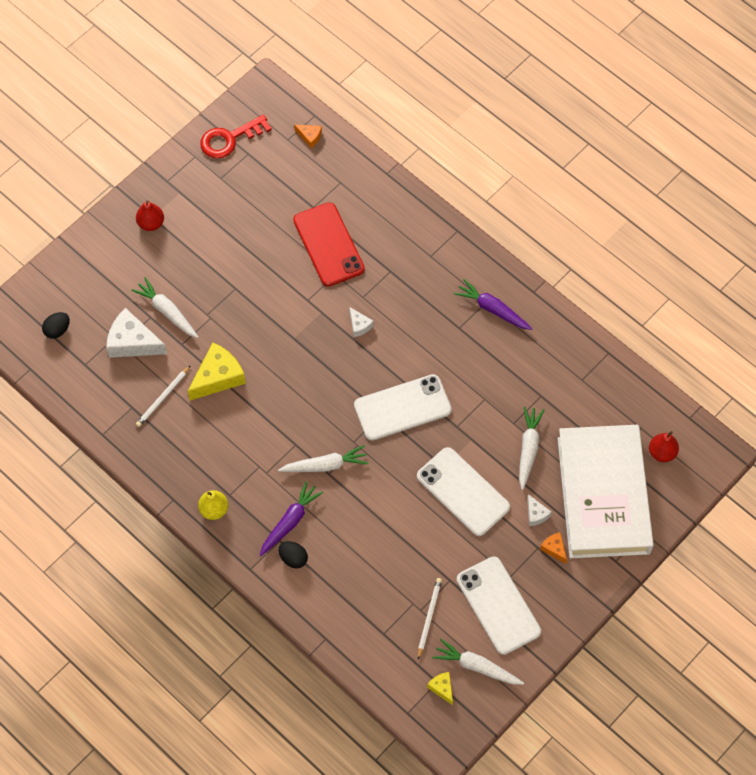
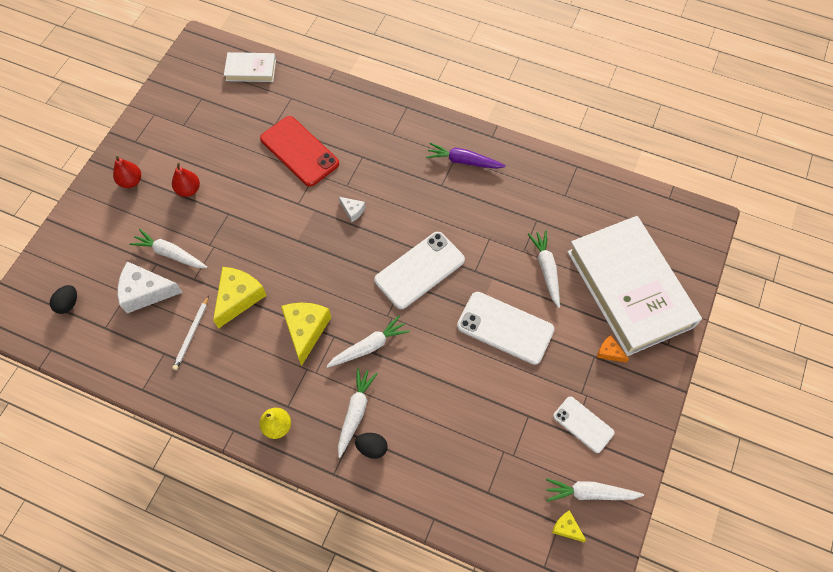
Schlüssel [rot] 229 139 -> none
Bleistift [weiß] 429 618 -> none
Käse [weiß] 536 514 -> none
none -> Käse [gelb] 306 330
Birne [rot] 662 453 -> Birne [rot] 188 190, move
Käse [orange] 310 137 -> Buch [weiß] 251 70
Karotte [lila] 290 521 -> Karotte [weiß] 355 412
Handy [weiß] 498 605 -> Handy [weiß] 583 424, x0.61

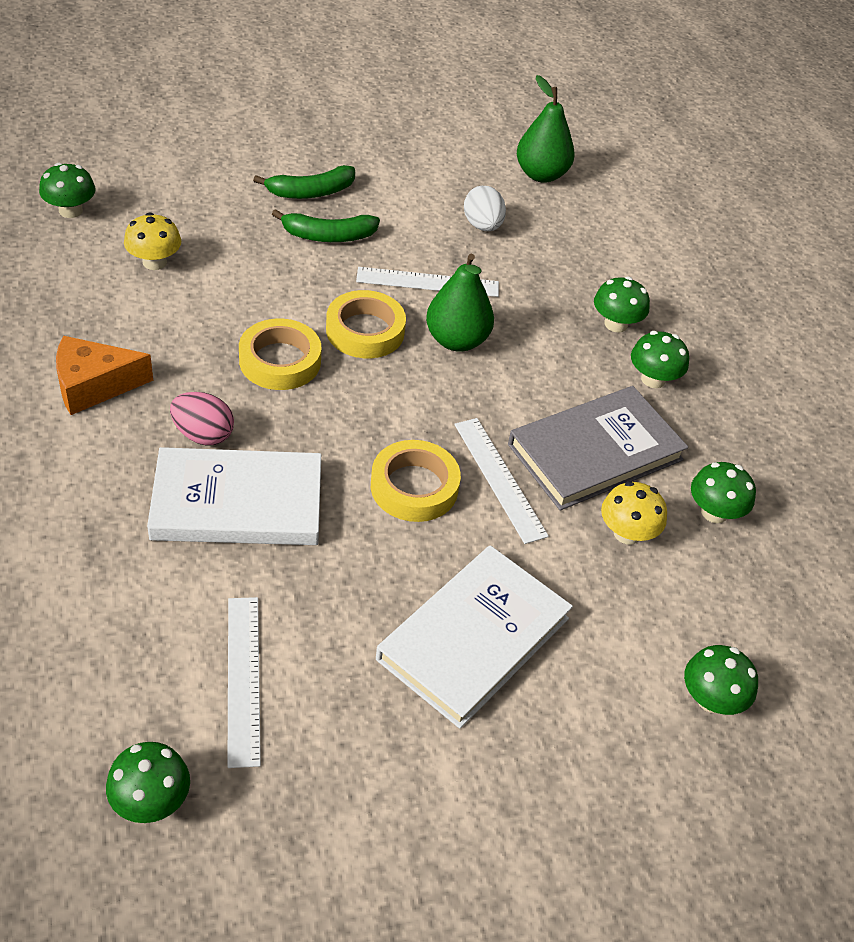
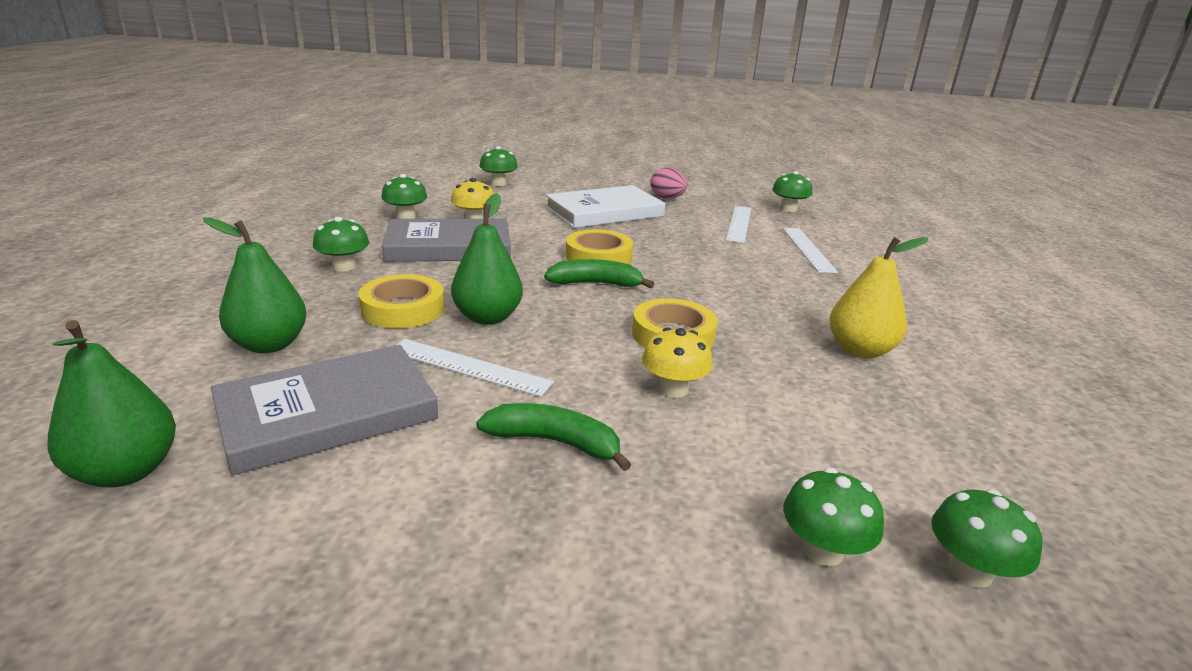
Buch [weiß] 237 503 -> none
none -> Birne [grün] 269 345
Pilz [gelb] 154 262 -> Pilz [gelb] 673 389, move
Ei [rosa] 203 435 -> Ei [rosa] 667 198, move
Banane [grün] 311 192 -> Banane [grün] 595 284, move
Klebeband [gelb] 365 331 -> Klebeband [gelb] 403 309, move
Lineal [weiß] 499 479 -> Lineal [weiß] 808 249, move
Pilz [grün] 616 324 -> Pilz [grün] 822 550, move
Käse [orange] 94 385 -> Birne [gelb] 860 350
Ei [weiß] 482 226 -> Buch [grau] 327 413

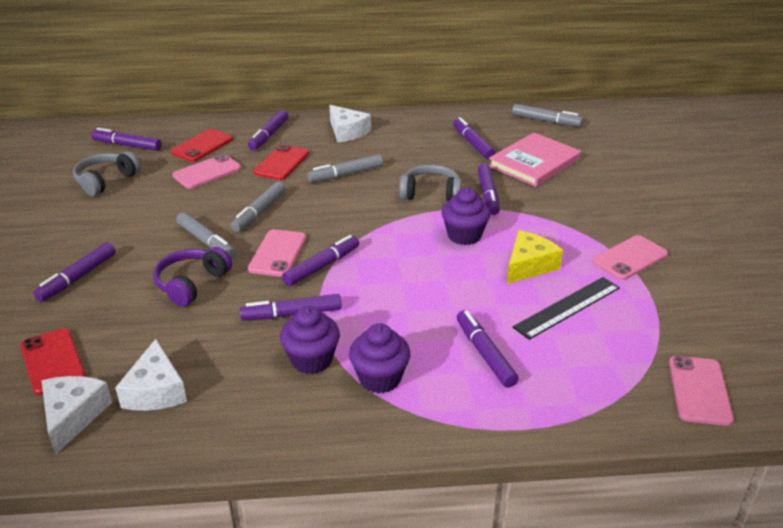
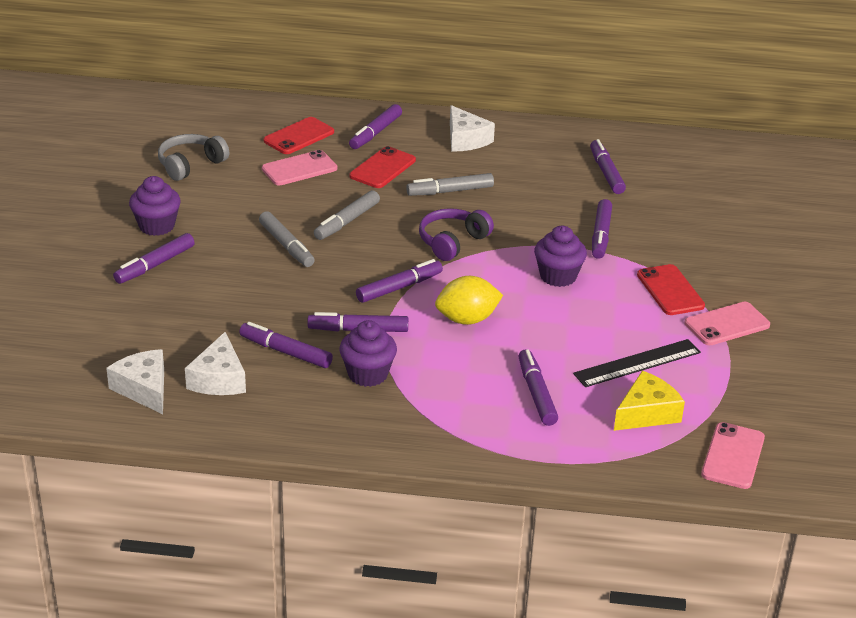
Handy [rosa] 277 253 -> none
Kopfhörer [grau] 430 193 -> none
Buch [rosa] 534 163 -> none
Filzstift [grau] 546 121 -> none
none -> Zitrone [gelb] 467 319
Handy [rot] 52 361 -> Handy [rot] 670 290, move
Filzstift [lila] 127 145 -> Filzstift [lila] 285 352, move
Kopfhörer [lila] 192 284 -> Kopfhörer [lila] 452 242, move
Muffin [lila] 380 378 -> Muffin [lila] 157 226, move
Käse [gelb] 529 266 -> Käse [gelb] 646 413, move
Käse [weiß] 73 416 -> Käse [weiß] 144 389, 45 degrees counterclockwise

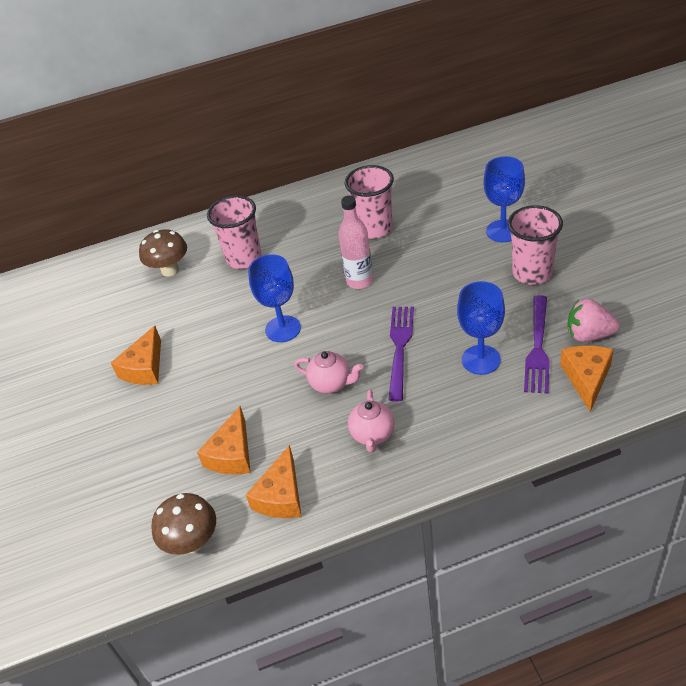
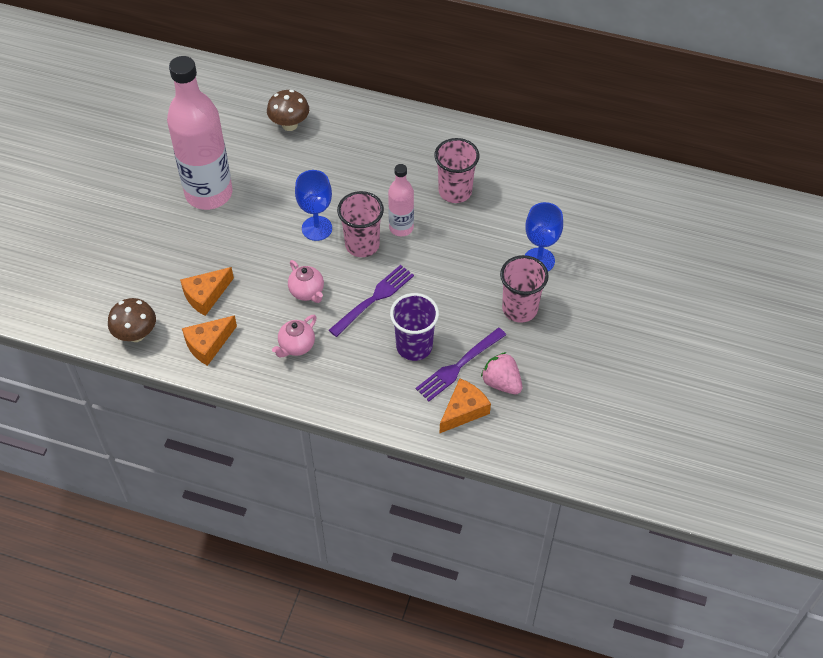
Becher [rosa] 244 258 -> Becher [rosa] 362 245, move
Käse [orange] 144 368 -> Flasche [rosa] 209 193
Kelch [blau] 481 360 -> Becher [lila] 414 346

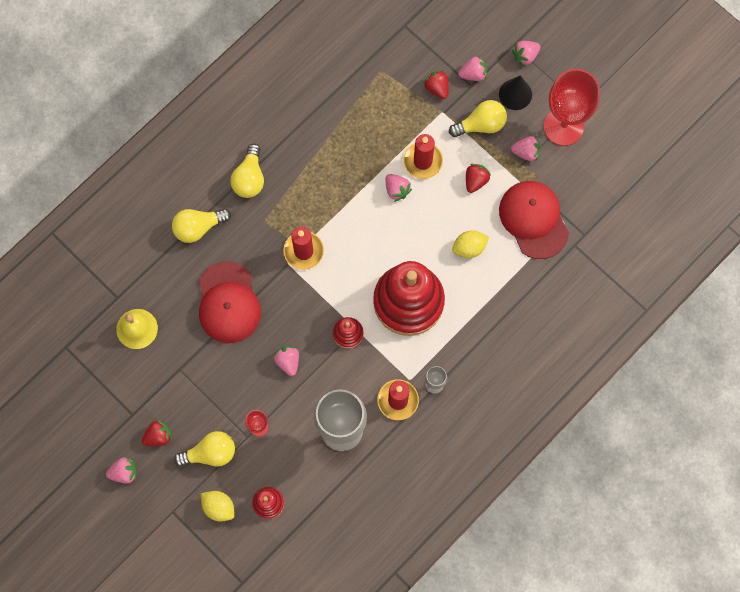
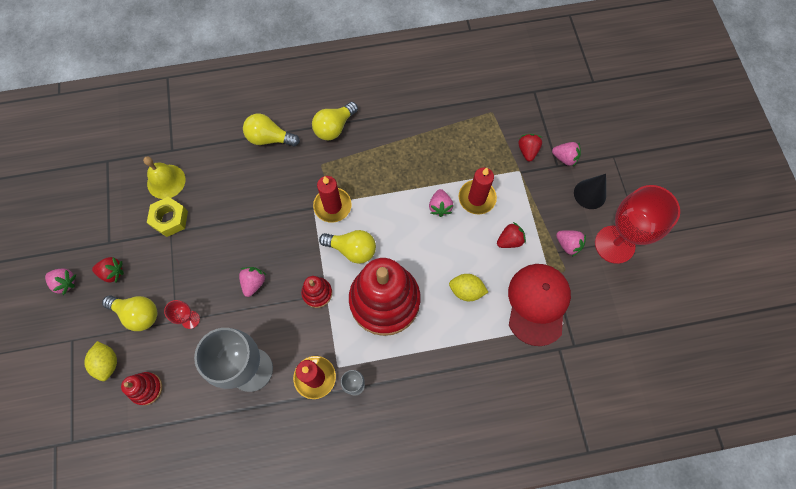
Kappe [rot] 228 303 -> none
Erdbeere [rosa] 525 56 -> none
none -> Sechskantmutter [gelb] 170 219
Glühbirne [gelb] 481 125 -> Glühbirne [gelb] 352 249, move

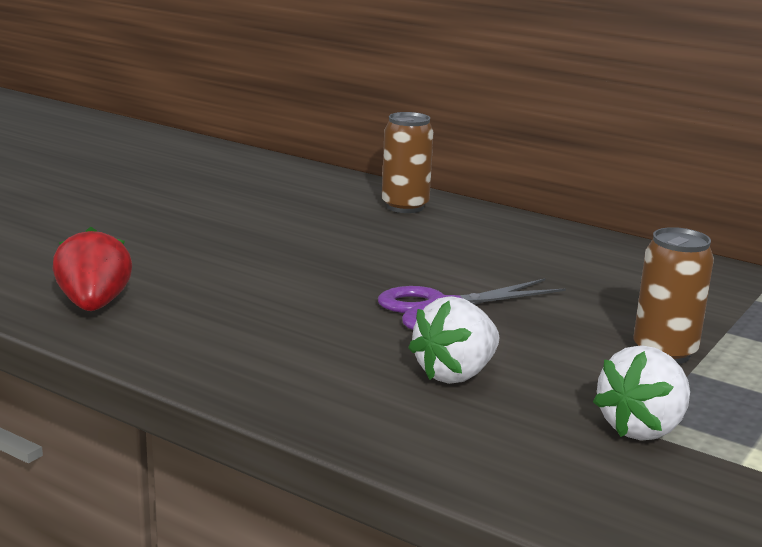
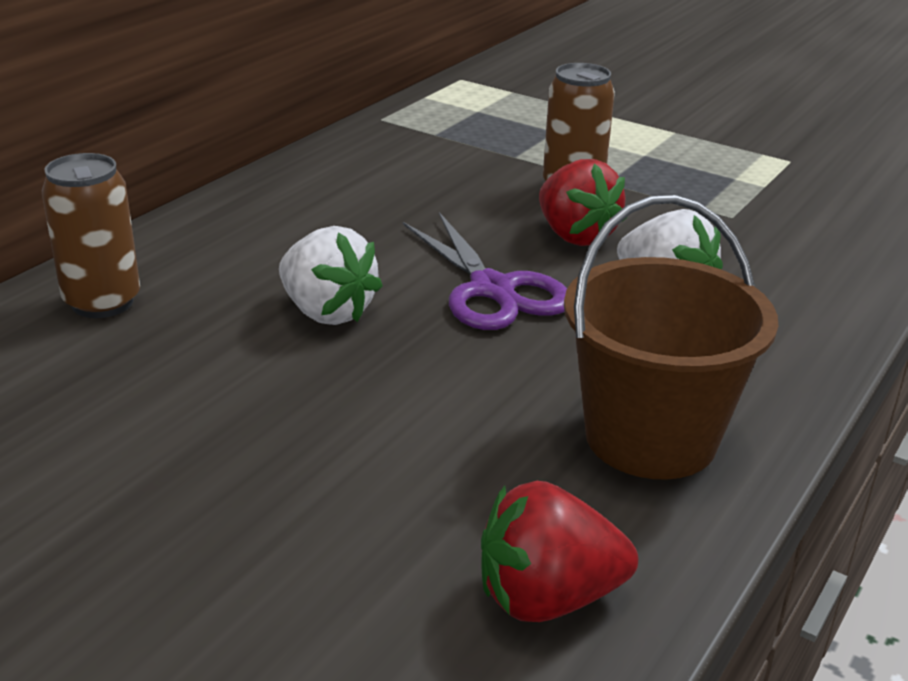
none -> Erdbeere [rot] 575 236
none -> Eimer [braun] 650 437
Erdbeere [weiß] 642 428 -> Erdbeere [weiß] 327 312, move

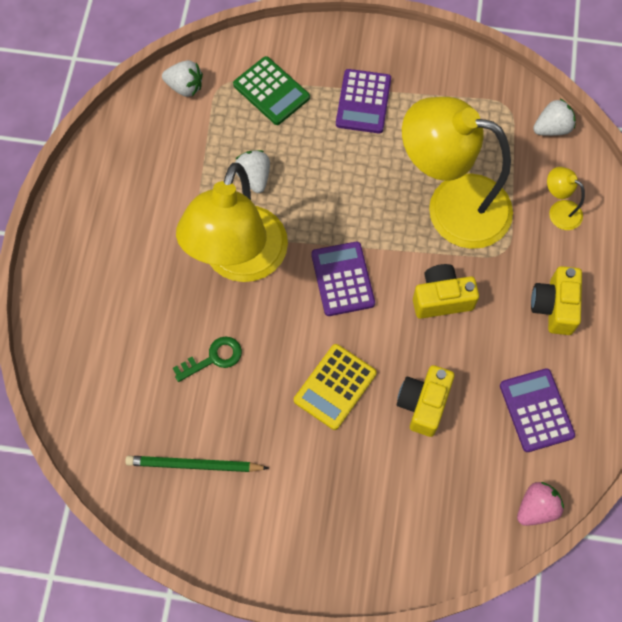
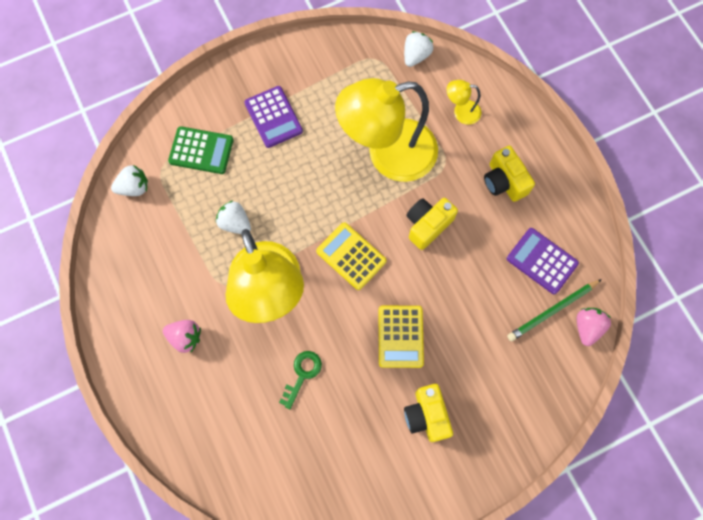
none -> Erdbeere [rosa] 185 337
Bleistift [grün] 194 465 -> Bleistift [grün] 552 311, move
Kamera [gelb] 423 404 -> Kamera [gelb] 426 415, move
Taschenrechner [lila] 342 279 -> Taschenrechner [gelb] 351 256

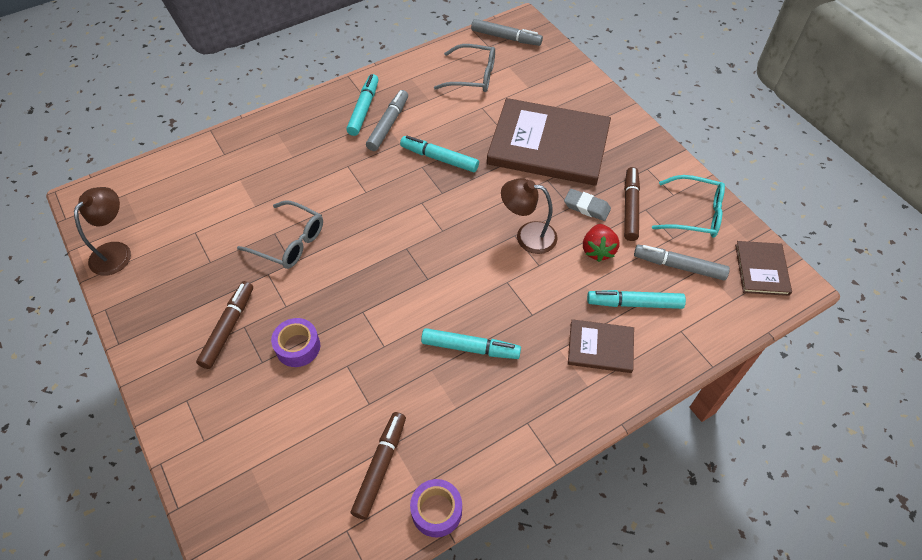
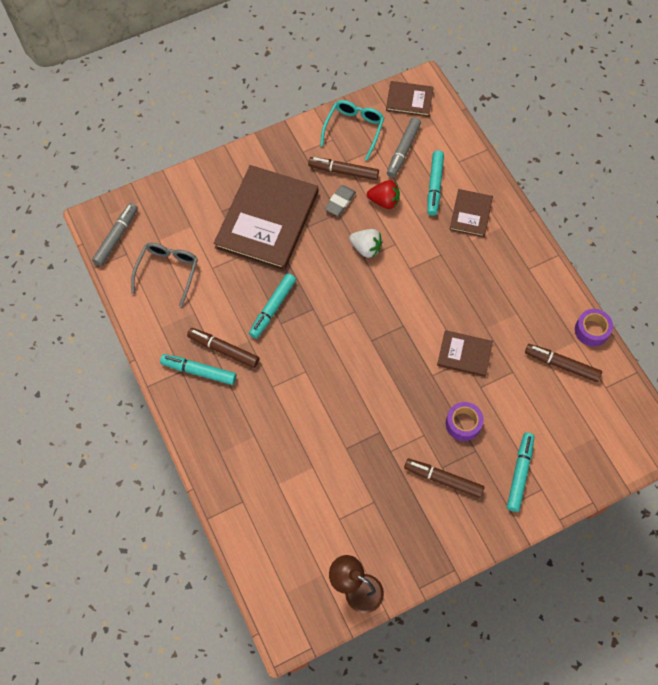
Brille [grau] 289 242 -> none
none -> Buch [braun] 464 354
Filzstift [türkis] 470 348 -> Filzstift [türkis] 519 473, move
Lampe [braun] 527 236 -> Erdbeere [weiß] 366 248
Filzstift [grau] 388 125 -> Filzstift [braun] 223 350

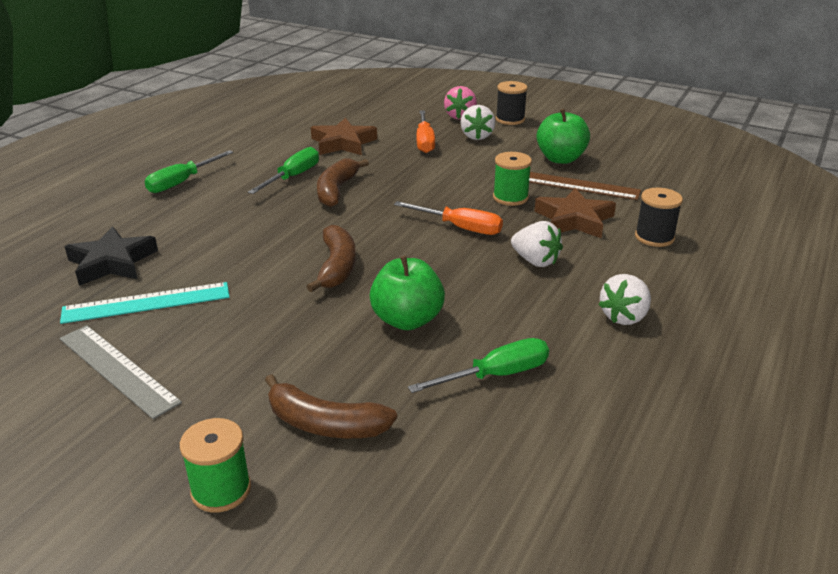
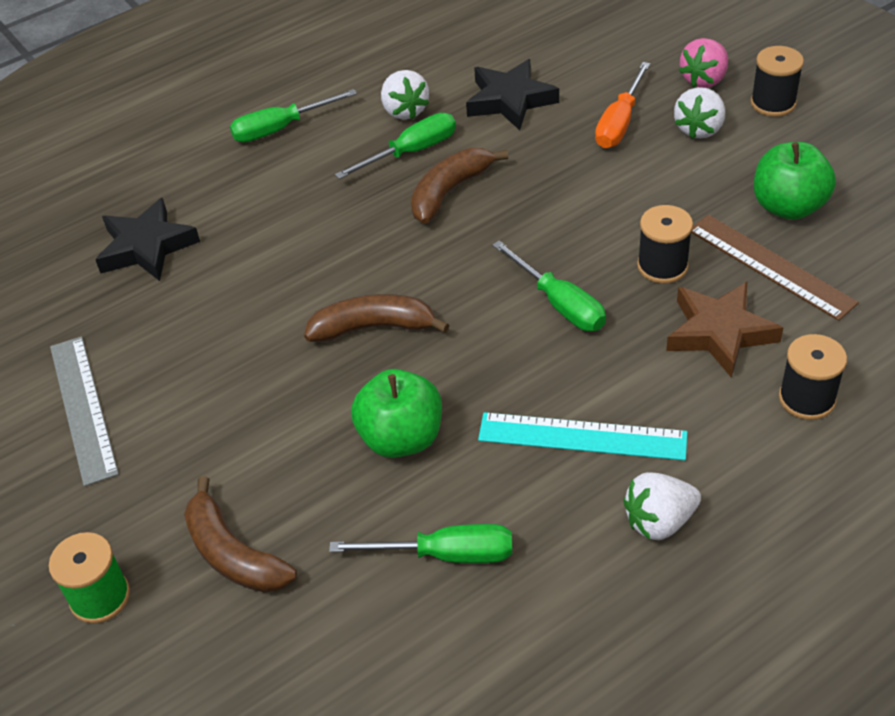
Lineal [türkis] 146 302 -> Lineal [türkis] 582 436, move
Erdbeere [weiß] 535 261 -> Erdbeere [weiß] 404 110, move
Stern [braun] 343 143 -> Stern [schwarz] 510 100
Schraubenzieher [orange] 460 227 -> Schraubenzieher [grün] 559 303
Garnrolle [grün] 510 197 -> Garnrolle [schwarz] 662 266
Banane [braun] 337 267 -> Banane [braun] 373 328, 120 degrees counterclockwise

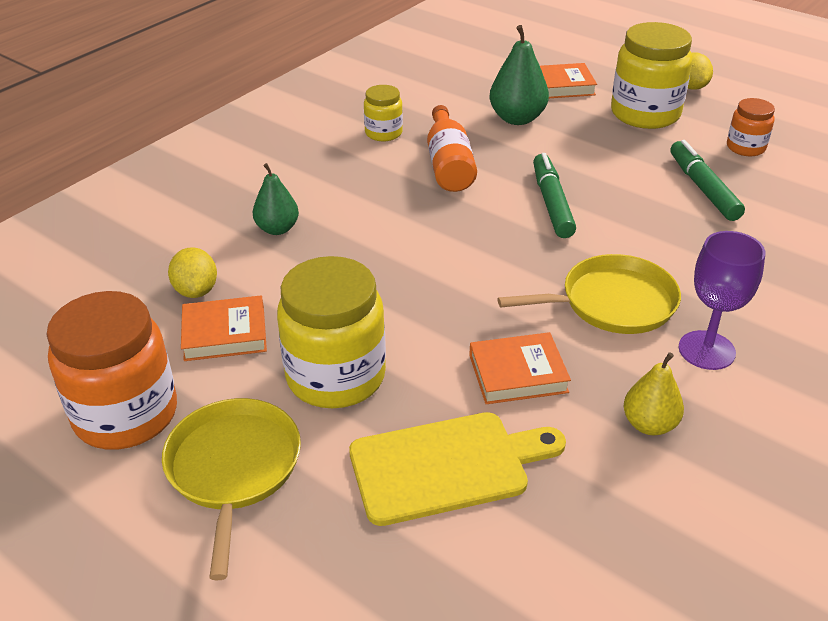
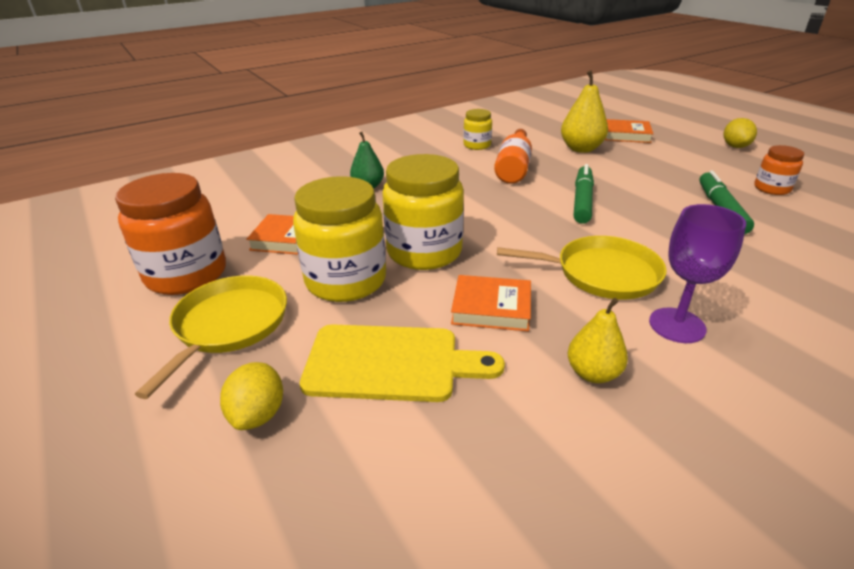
Zitrone [gelb] 196 290 -> Zitrone [gelb] 258 414, move
Einmachglas [gelb] 645 114 -> Einmachglas [gelb] 424 252, move
Birne [grün] 517 118 -> Birne [gelb] 581 149

